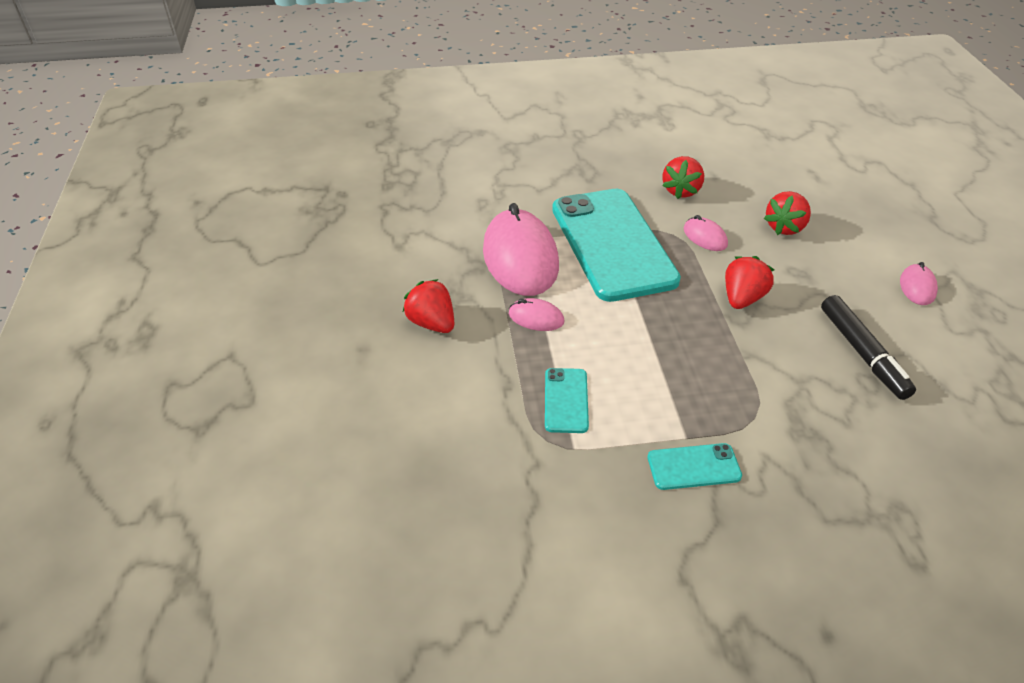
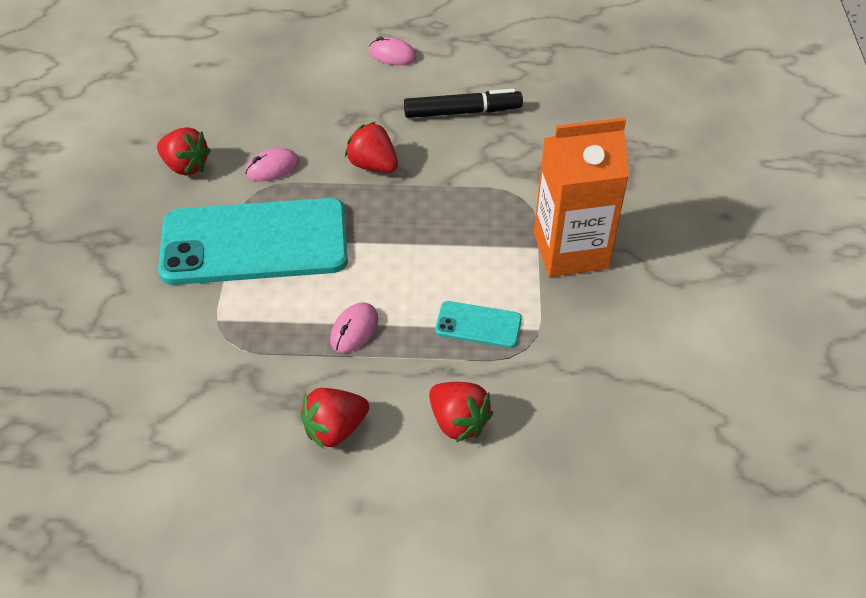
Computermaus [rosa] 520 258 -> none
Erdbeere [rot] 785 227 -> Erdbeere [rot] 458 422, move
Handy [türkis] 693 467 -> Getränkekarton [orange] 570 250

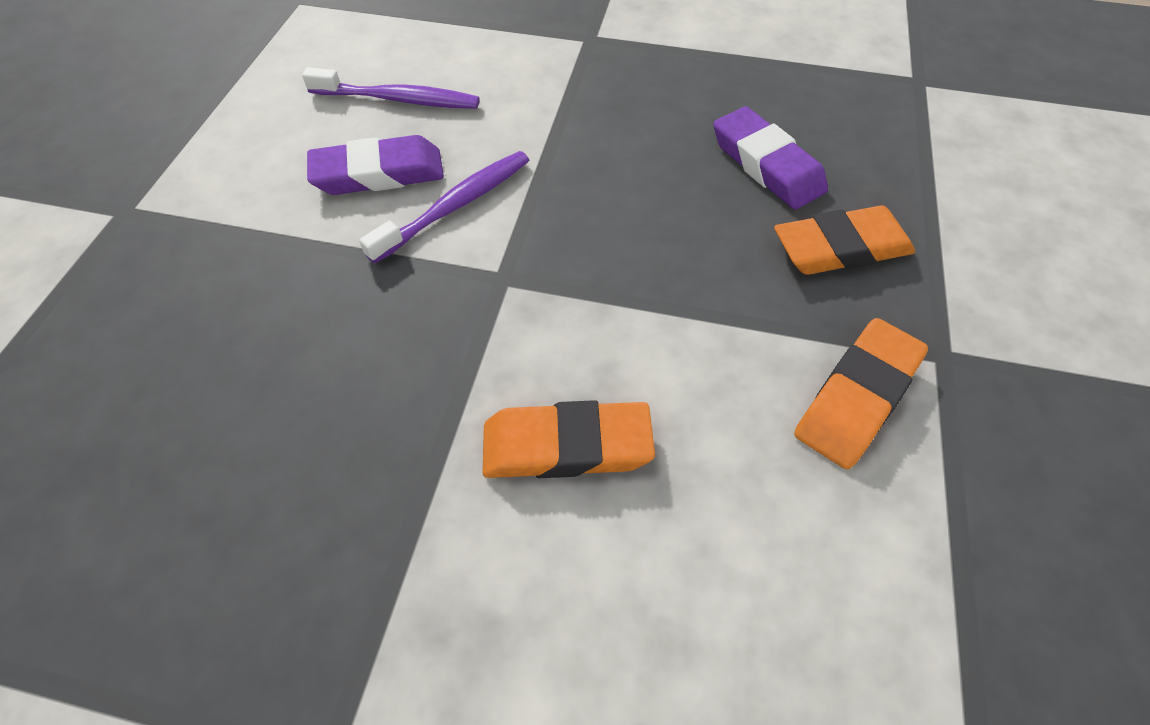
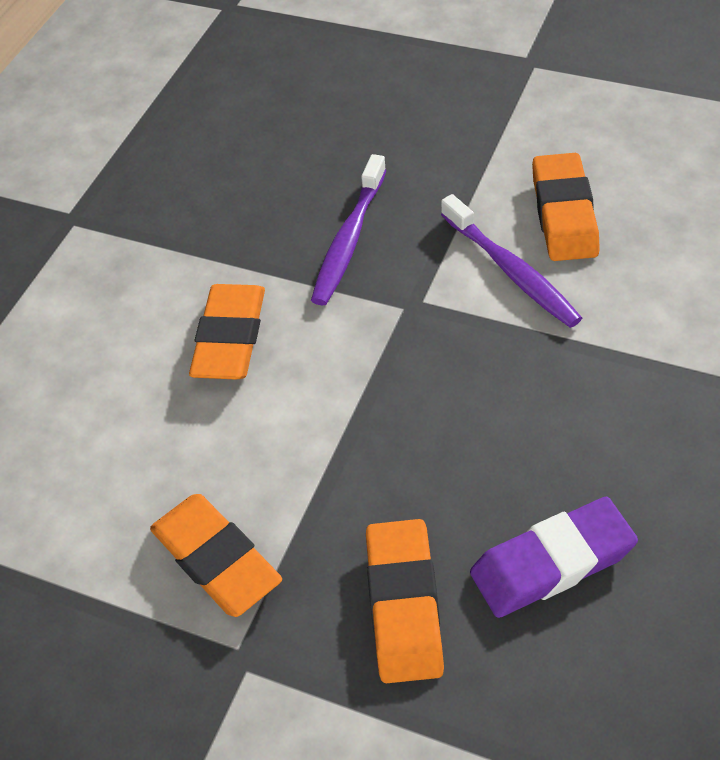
Zahnbürste [lila] 398 99 -> Zahnbürste [lila] 349 240, move
Radiergummi [lila] 379 173 -> Radiergummi [orange] 564 213

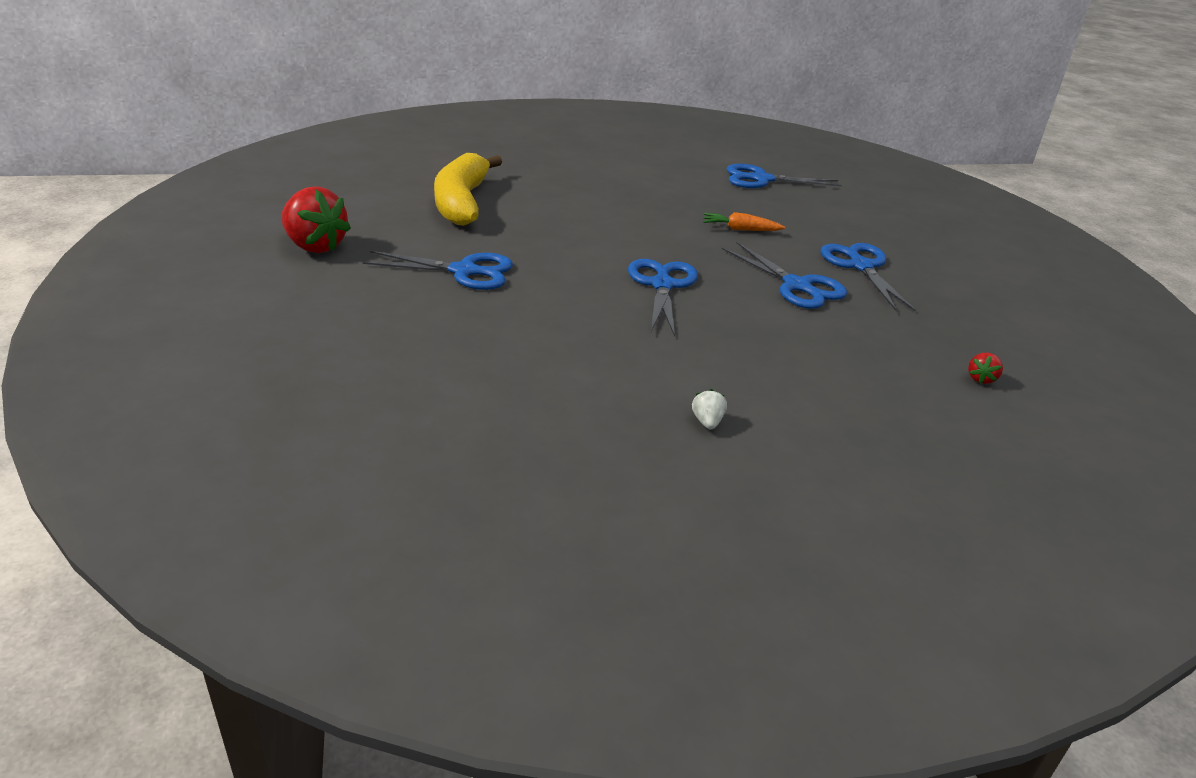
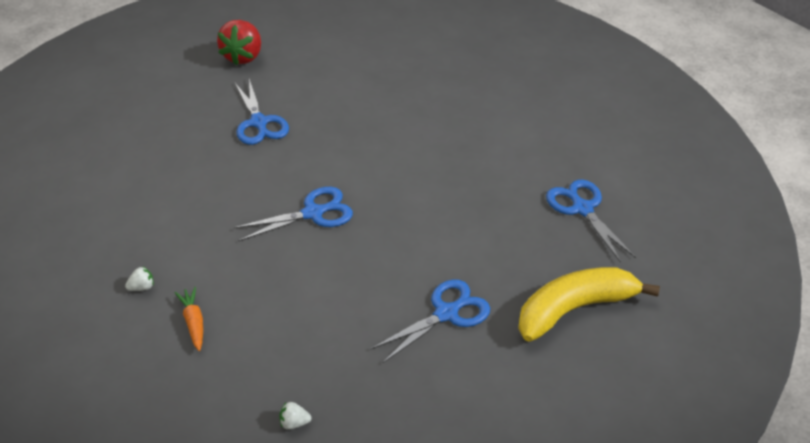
Schere [blau] 796 286 -> none
Banane [gelb] 462 202 -> Banane [gelb] 574 309, move
Karotte [orange] 740 229 -> Karotte [orange] 194 322, move
Erdbeere [rot] 981 379 -> Erdbeere [weiß] 294 423

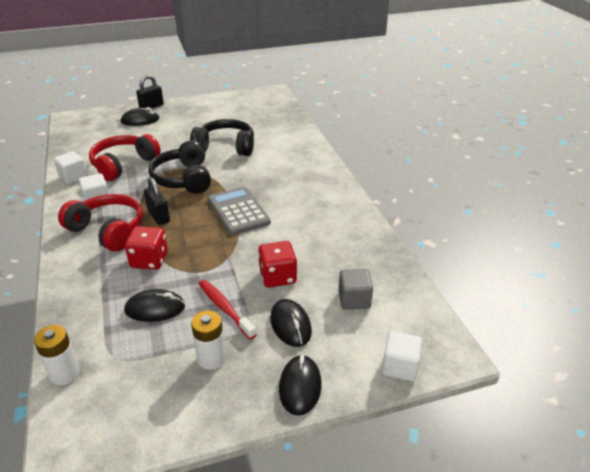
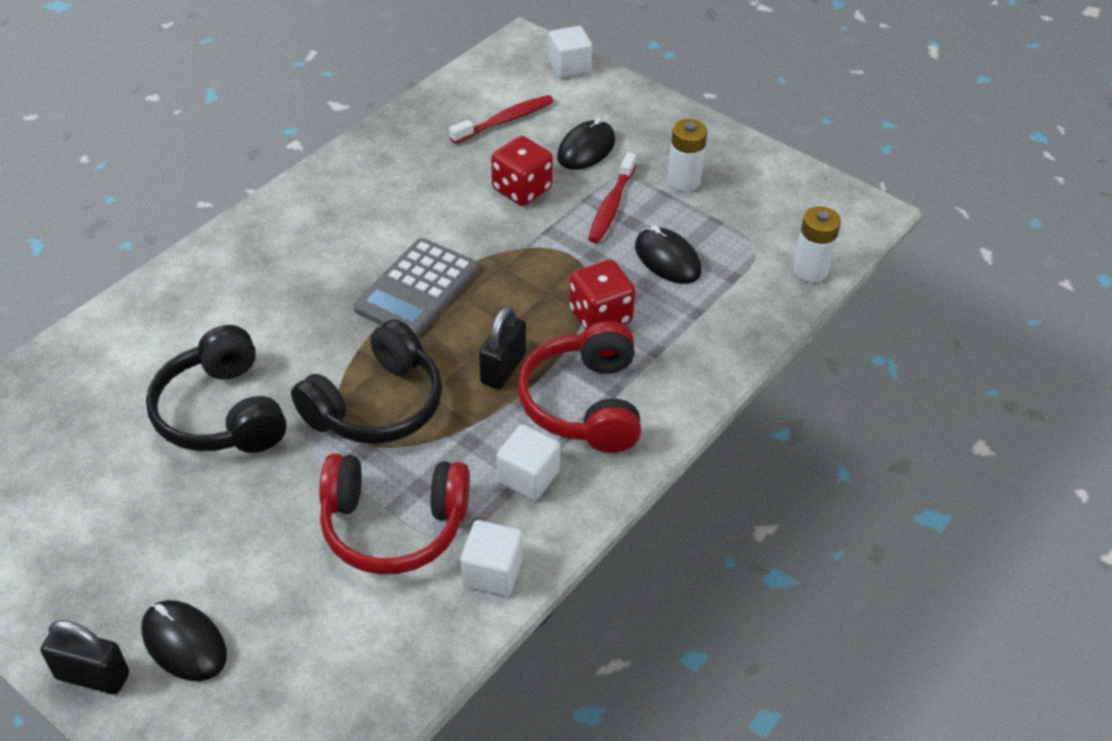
Computermaus [schwarz] 300 386 -> none
Kubus [grau] 354 300 -> Zahnbürste [rot] 505 120

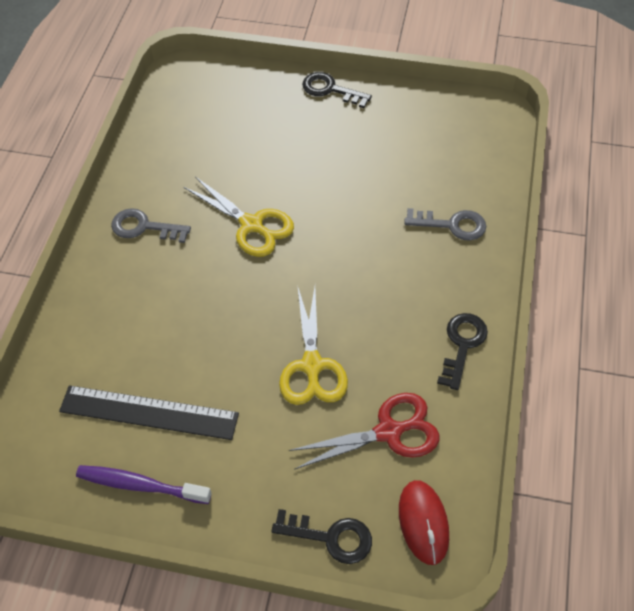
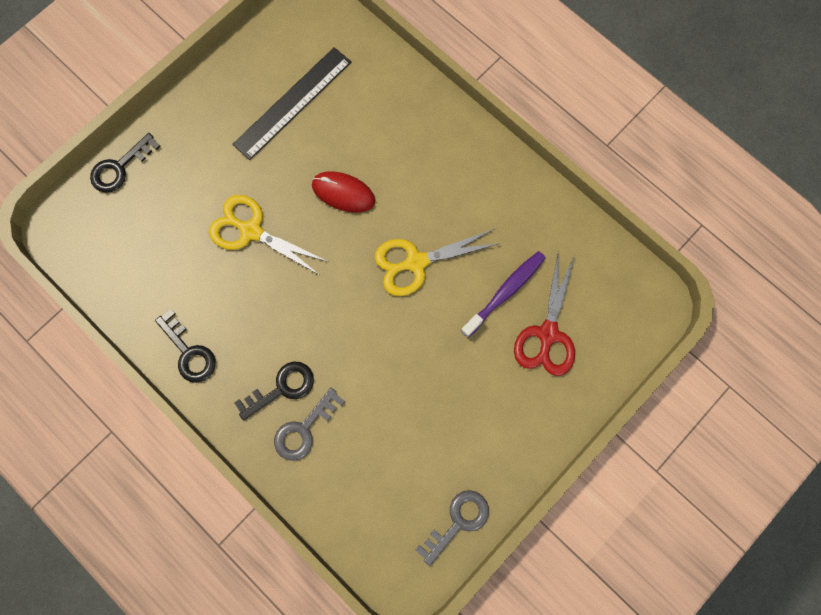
Zahnbürste [lila] 140 485 -> Zahnbürste [lila] 505 292, move
Schlüssel [grau] 144 227 -> Schlüssel [grau] 458 522, move
Schere [rot] 389 432 -> Schere [rot] 547 334, move
Schlüssel [schwarz] 330 90 -> Schlüssel [schwarz] 282 388, move
Computermaus [rot] 423 522 -> Computermaus [rot] 343 193, move

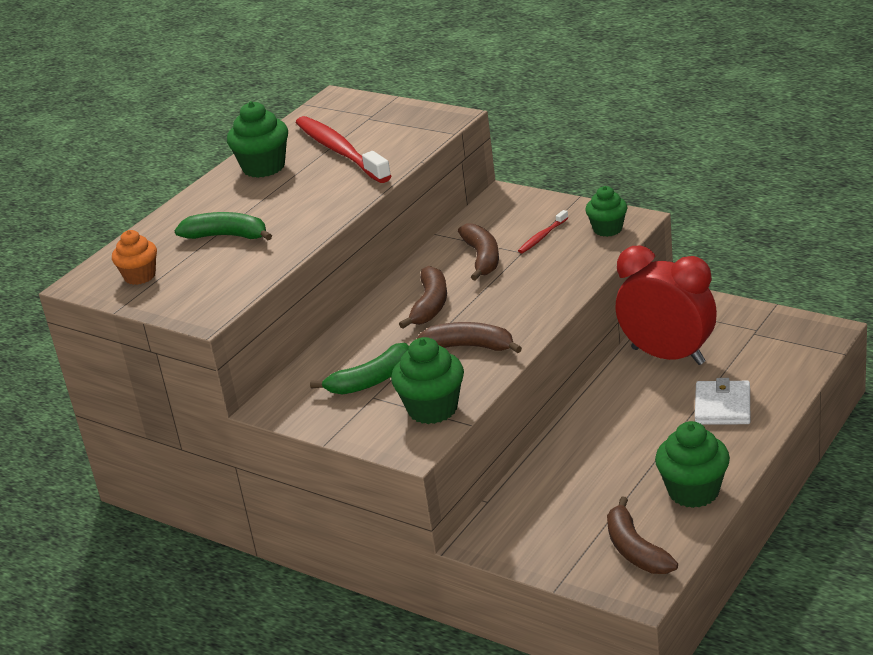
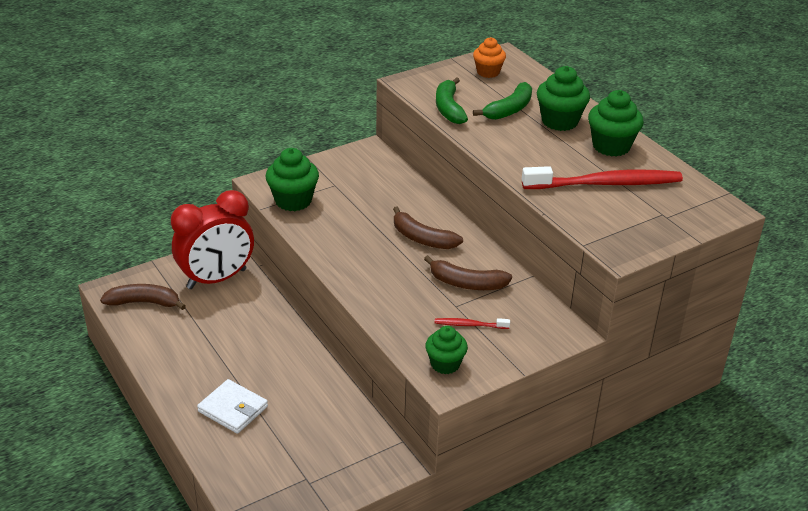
Banane [braun] 469 346 -> none
Banane [grün] 371 380 -> Banane [grün] 449 108, move
Wecker [rot] 668 356 -> Wecker [rot] 217 279, move
Muffin [grün] 693 492 -> Muffin [grün] 559 121, move
Zahnbürste [rot] 542 237 -> Zahnbürste [rot] 469 325, 60 degrees counterclockwise

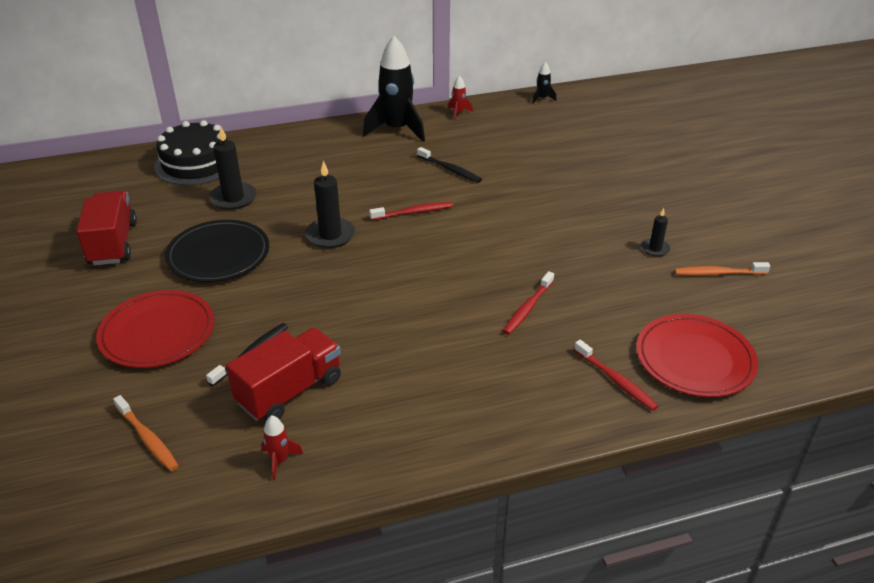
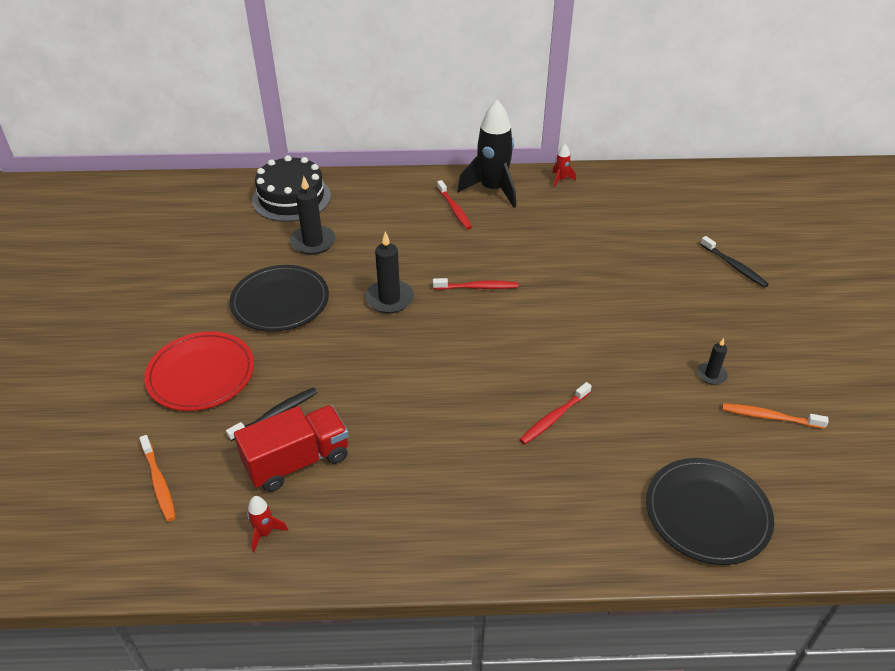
Lastwagen [rot] 113 244 -> none
Rakete [schwarz] 542 99 -> none
Zahnbürste [schwarz] 450 169 -> Zahnbürste [schwarz] 734 266, move
Zahnbürste [rot] 616 380 -> Zahnbürste [rot] 454 209, move
Teller [rot] 694 359 -> Teller [schwarz] 707 513

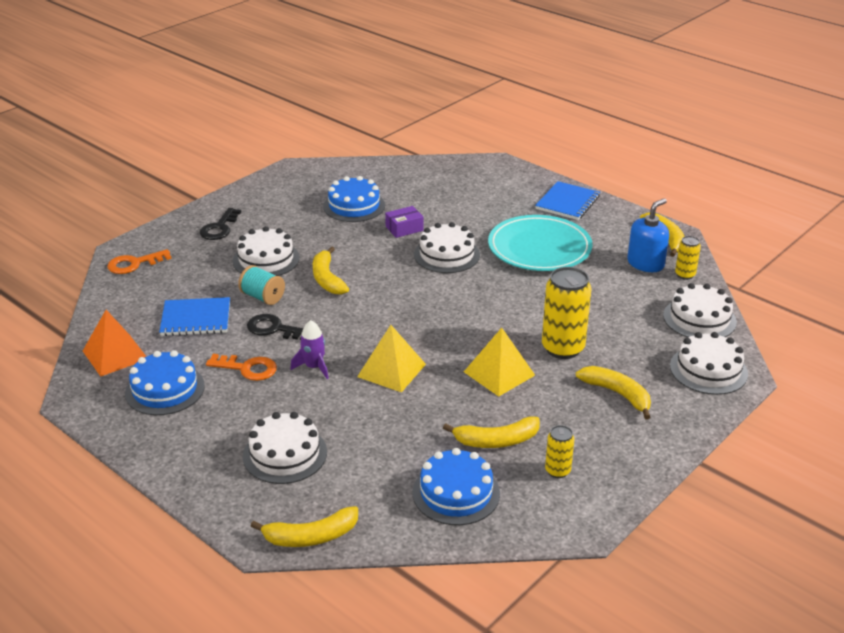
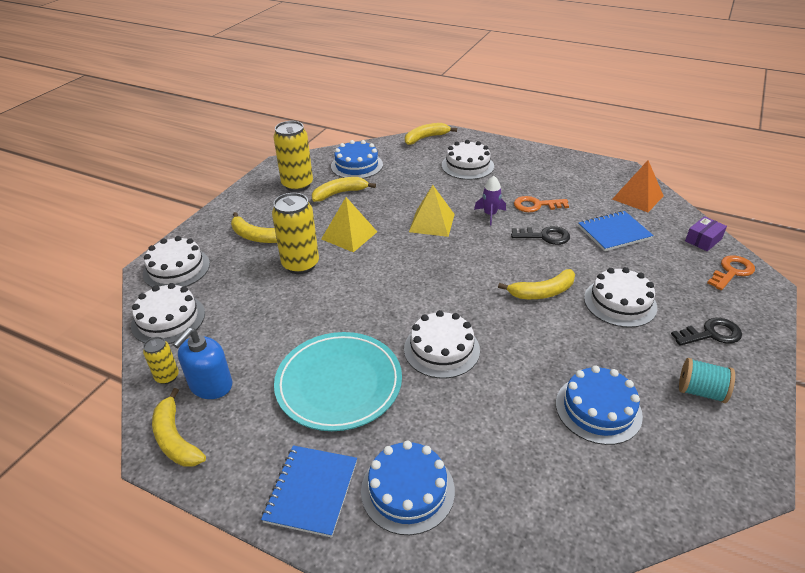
Kuchen [blau] 165 389 -> Kuchen [blau] 407 490, move
Garnrolle [türkis] 262 297 -> Garnrolle [türkis] 701 391, move
Schachtel [lila] 404 228 -> Schachtel [lila] 703 240, move
Schlüssel [schwarz] 219 228 -> Schlüssel [schwarz] 711 334, 75 degrees clockwise
Banane [gelb] 327 279 -> Banane [gelb] 542 292, 105 degrees clockwise
Dose [gelb] 557 471 -> Dose [gelb] 297 185, x1.92

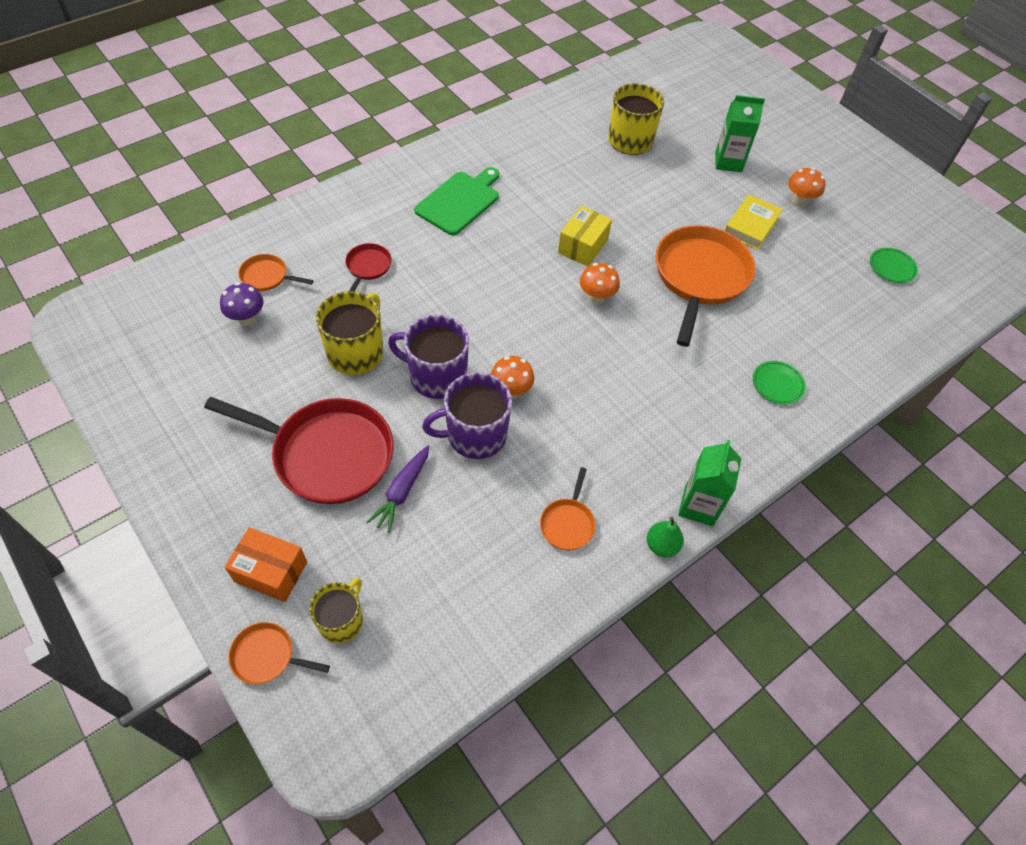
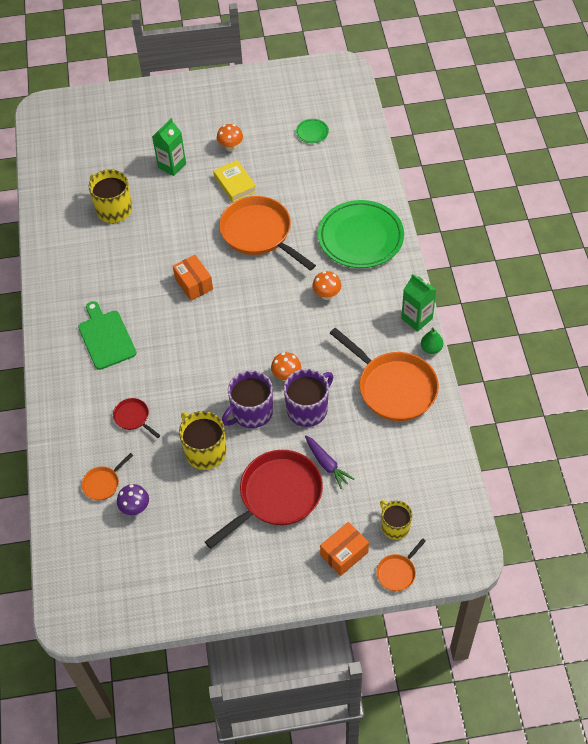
Pilz [orange] 596 297 -> Pilz [orange] 327 295, move
Schachtel [gelb] 583 246 -> Schachtel [orange] 194 284
Tasse [lila] 475 435 -> Tasse [lila] 308 409, 150 degrees counterclockwise
Pfanne [orange] 568 523 -> Pfanne [orange] 393 387, x2.20
Teller [grün] 777 384 -> Teller [grün] 360 237, x2.45

